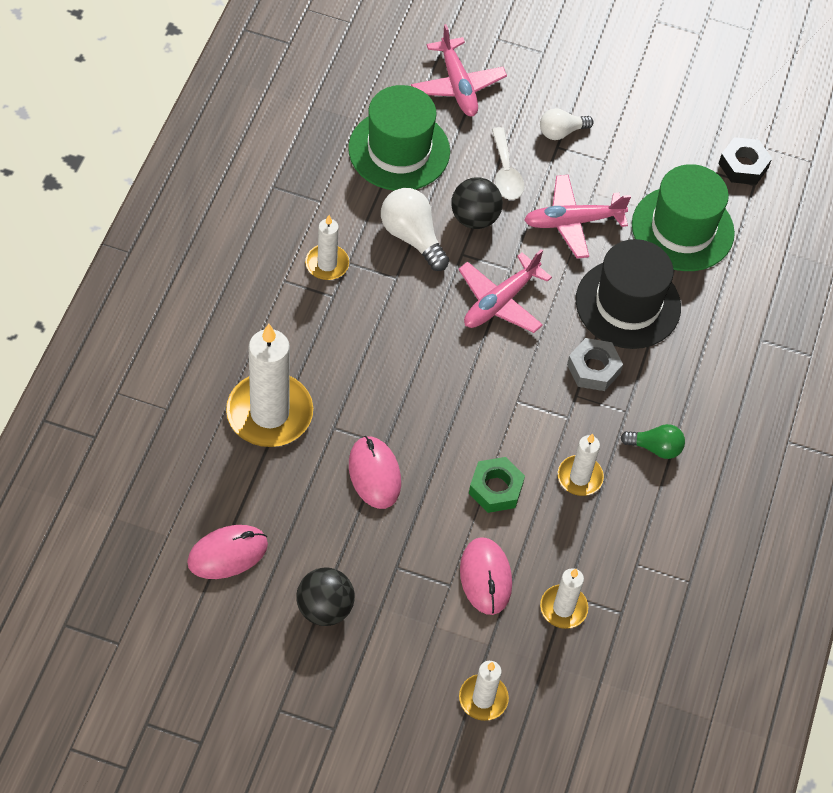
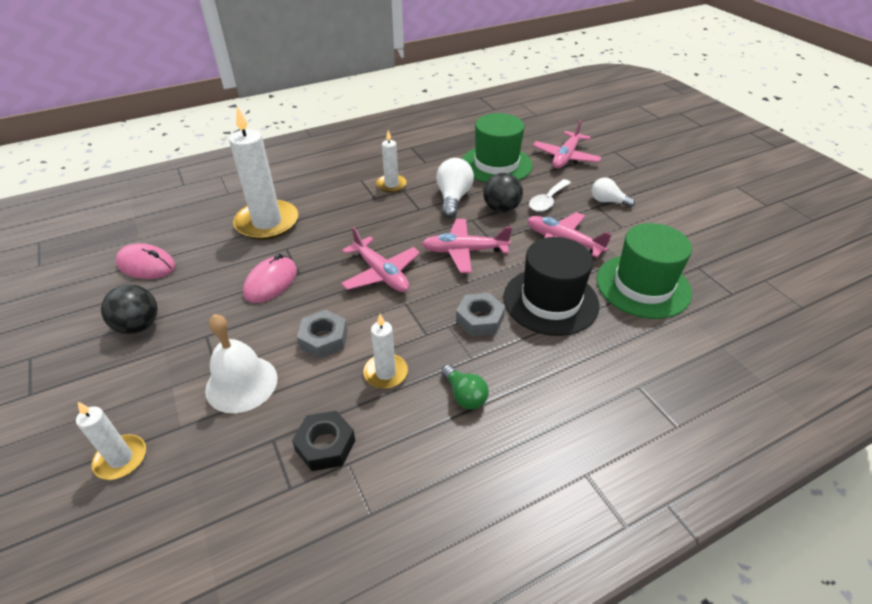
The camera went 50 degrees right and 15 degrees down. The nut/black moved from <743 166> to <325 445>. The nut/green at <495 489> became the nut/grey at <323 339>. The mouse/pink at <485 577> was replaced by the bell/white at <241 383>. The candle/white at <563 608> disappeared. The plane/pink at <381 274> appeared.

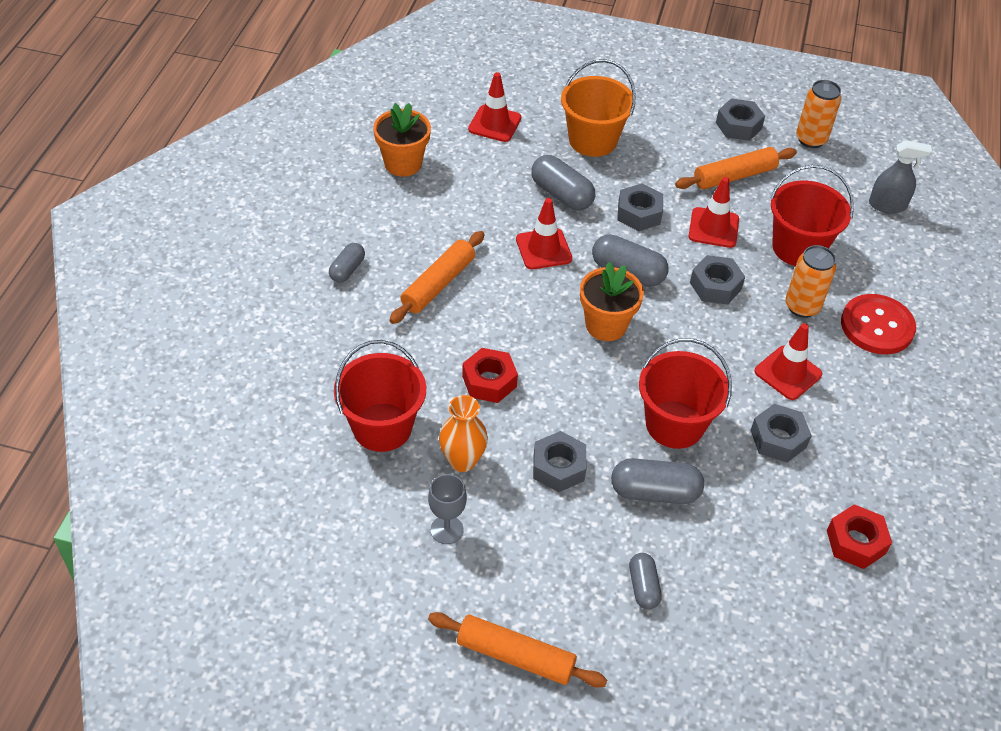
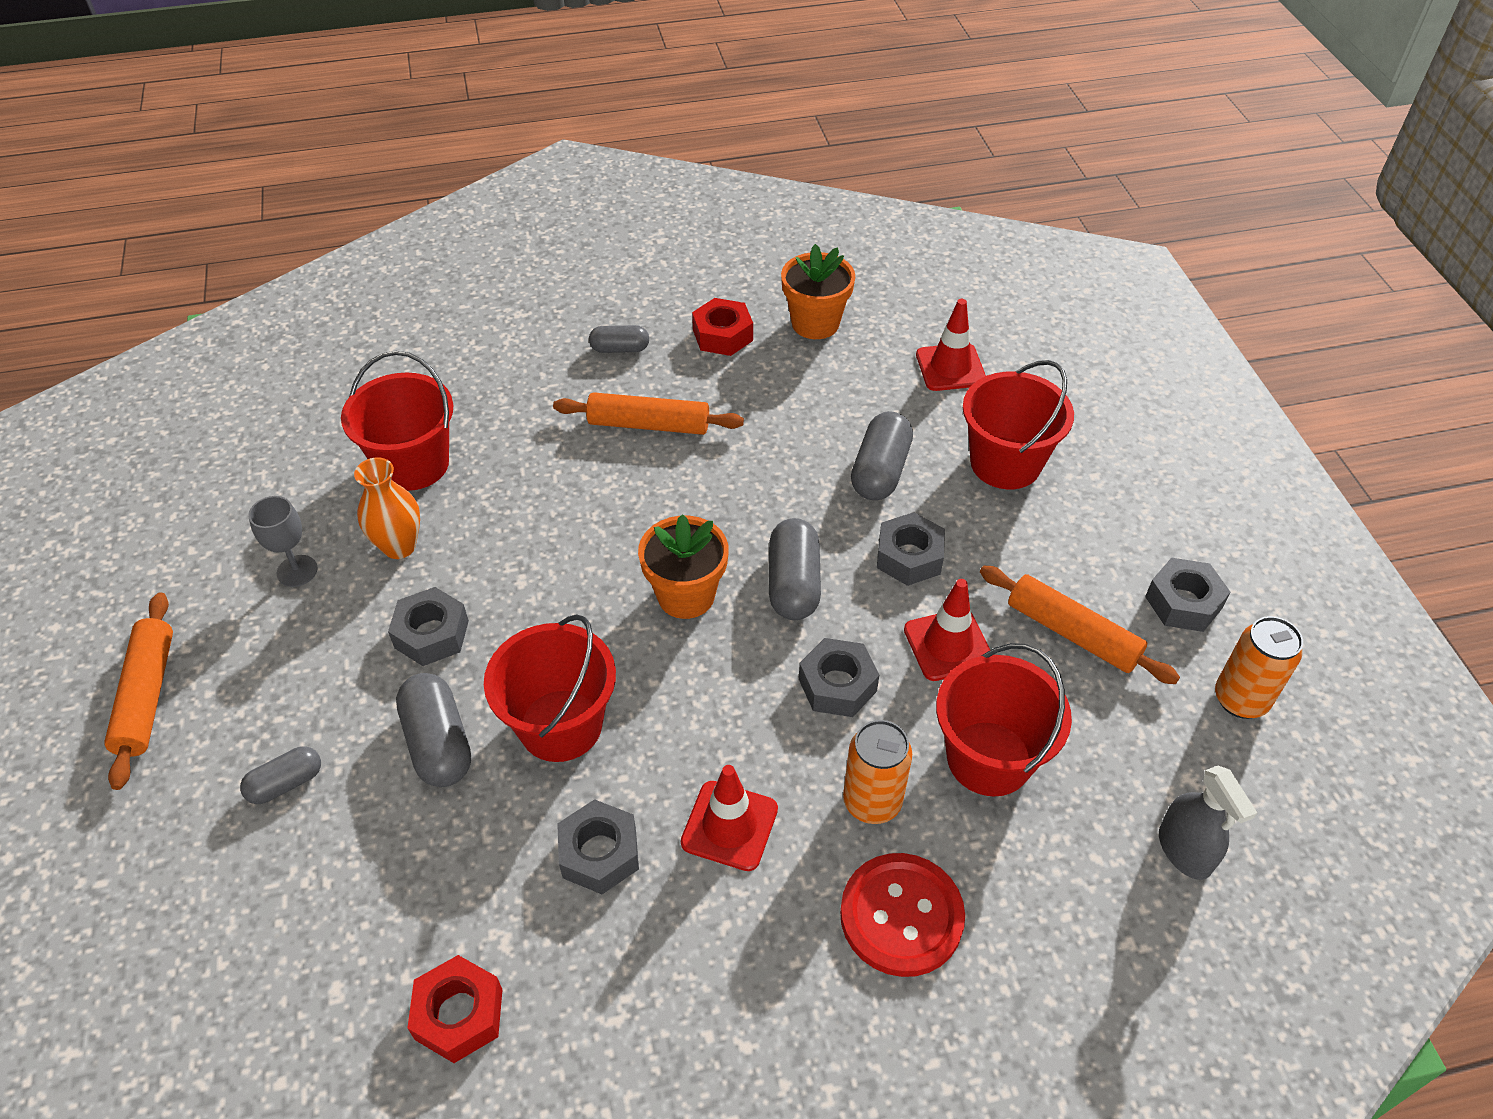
The camera went 65 degrees right and 0 degrees up. The bucket/orange at <592 140> became the bucket/red at <1005 463>. The traffic cone/red at <543 249> disappeared. The nut/red moved from <489 381> to <722 335>.

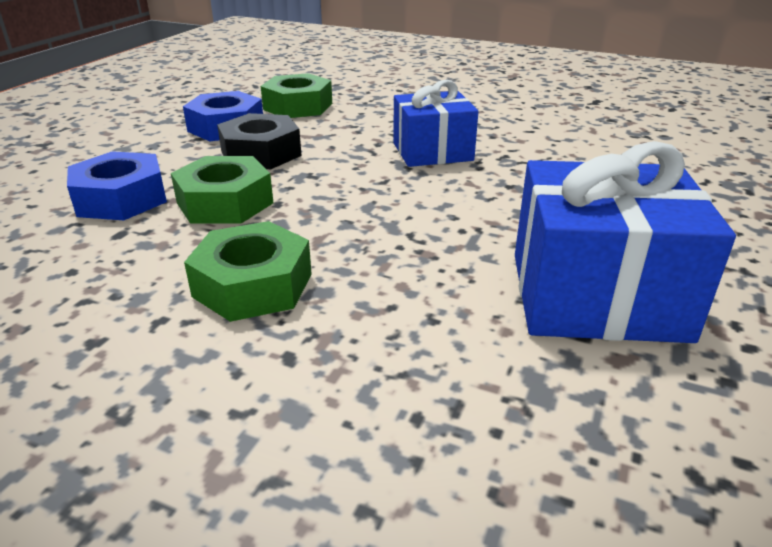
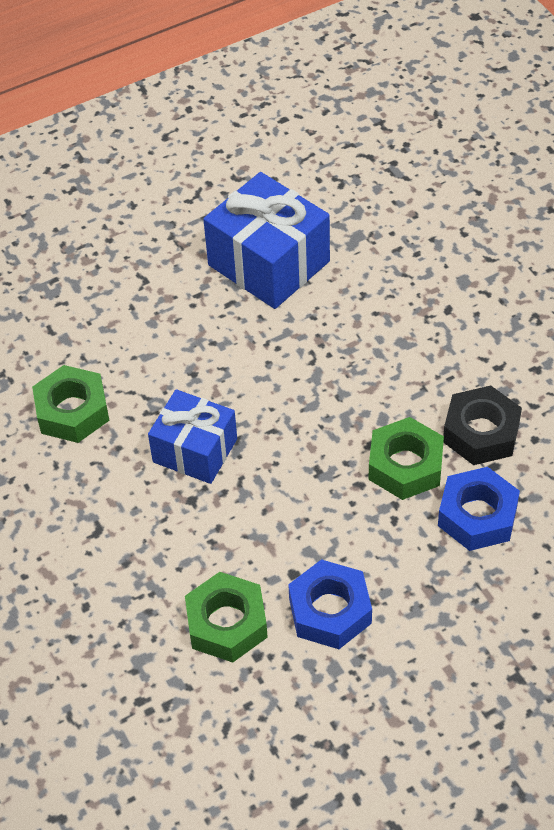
The camera went 140 degrees left and 20 degrees up. The nut/black moved from <261 153> to <481 433>. The nut/green moved from <253 285> to <72 411>.

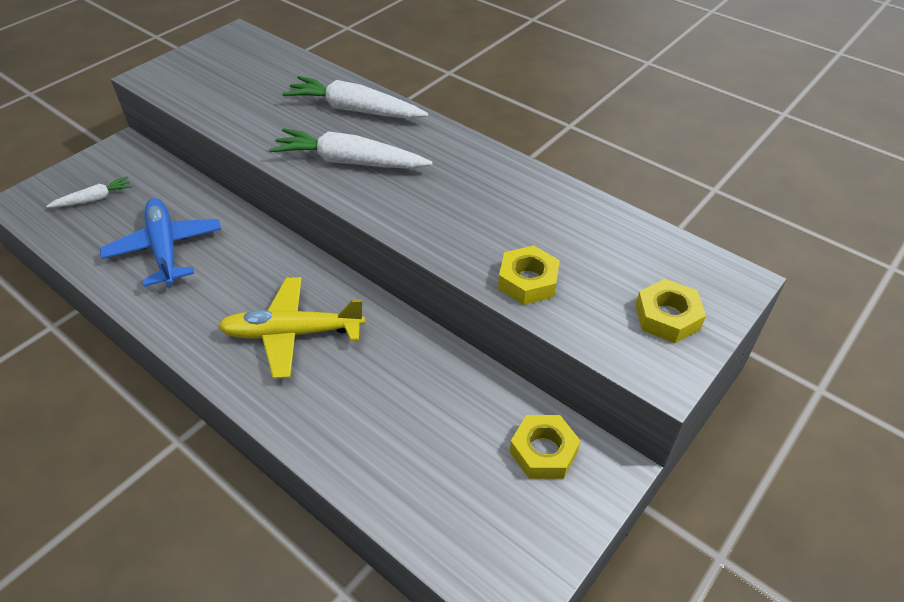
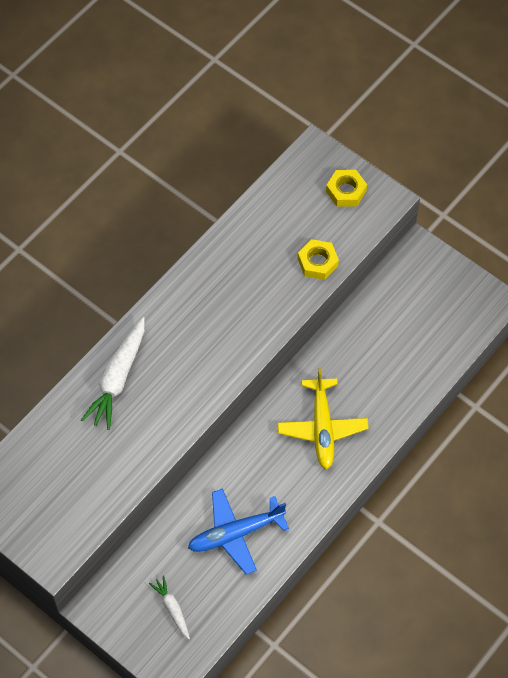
The camera went 90 degrees left and 15 degrees up. The carrot/white at <349 162> disappeared. The nut/yellow at <543 451> disappeared.

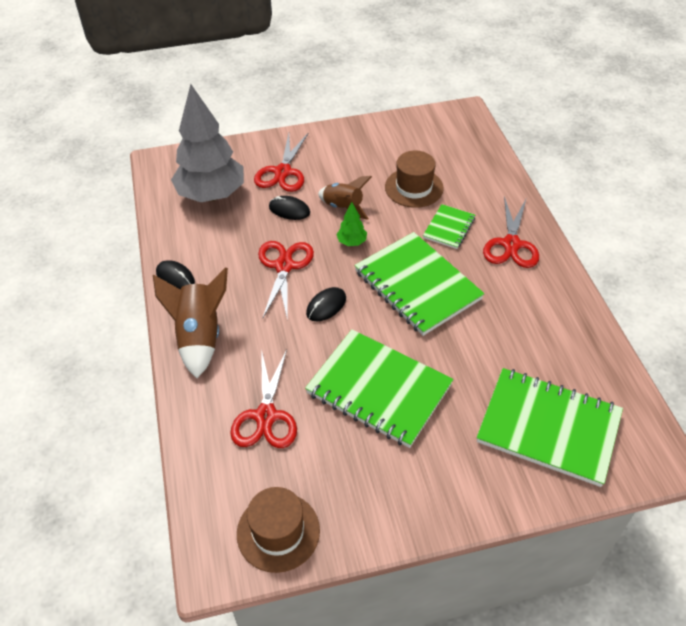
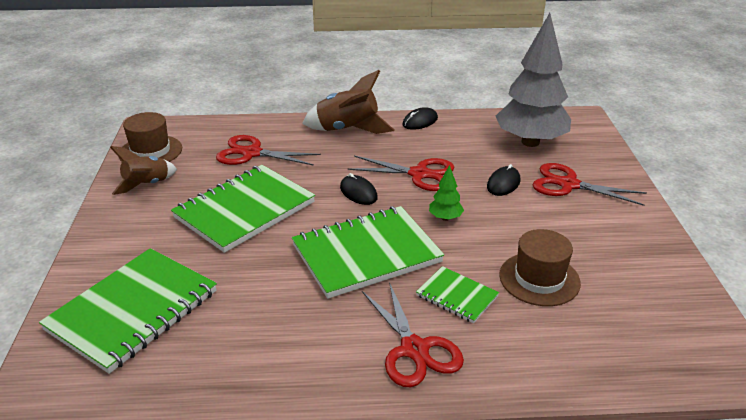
The camera went 100 degrees right and 15 degrees down. The rocket/brown moved from <343 207> to <147 185>. The scissors/red at <511 244> turned 135 degrees counterclockwise.

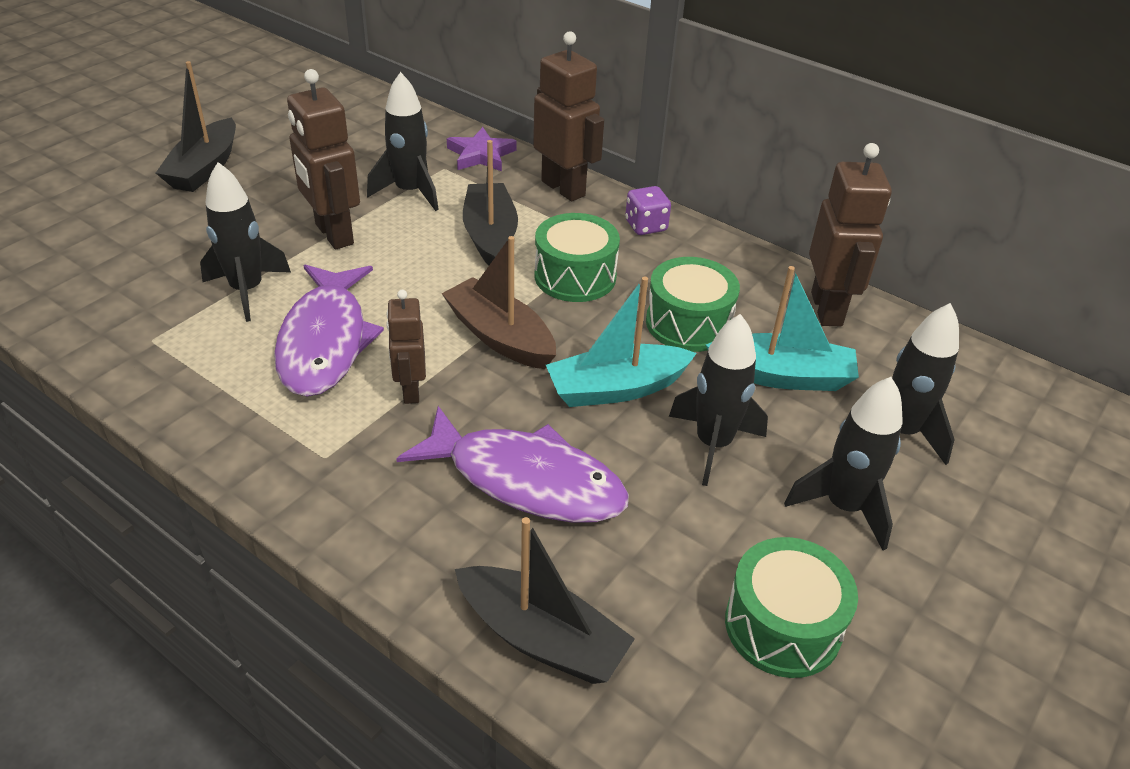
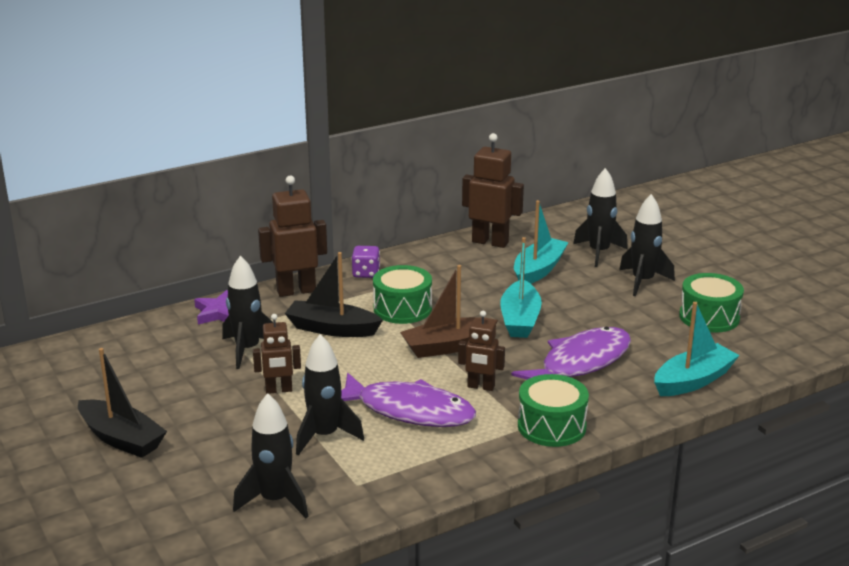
The camera went 65 degrees left and 15 degrees down. The robot/brown at <333 234> changed to 0.61 times the size. The drum/green moved from <688 323> to <551 426>. The rocket/black moved from <713 444> to <275 500>. The boat/black at <541 638> became the boat/turquoise at <693 381>.

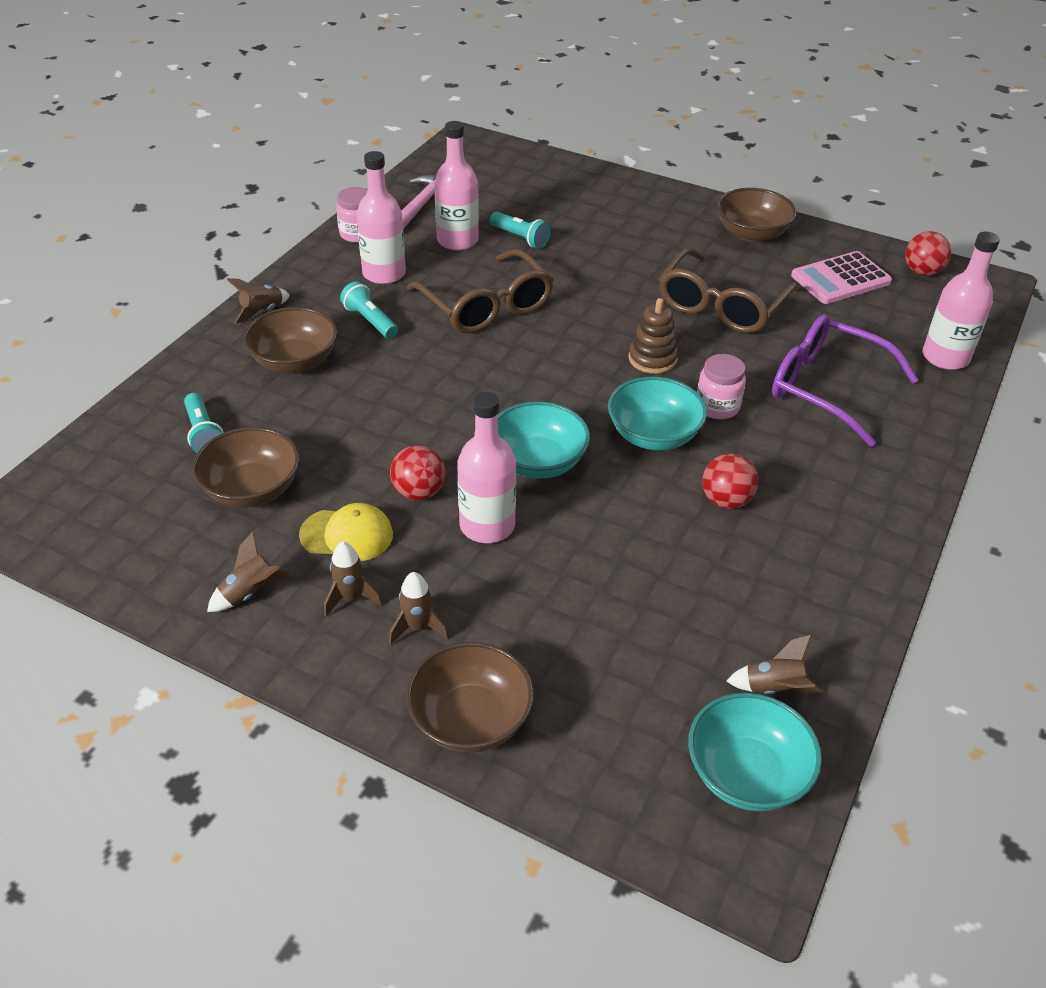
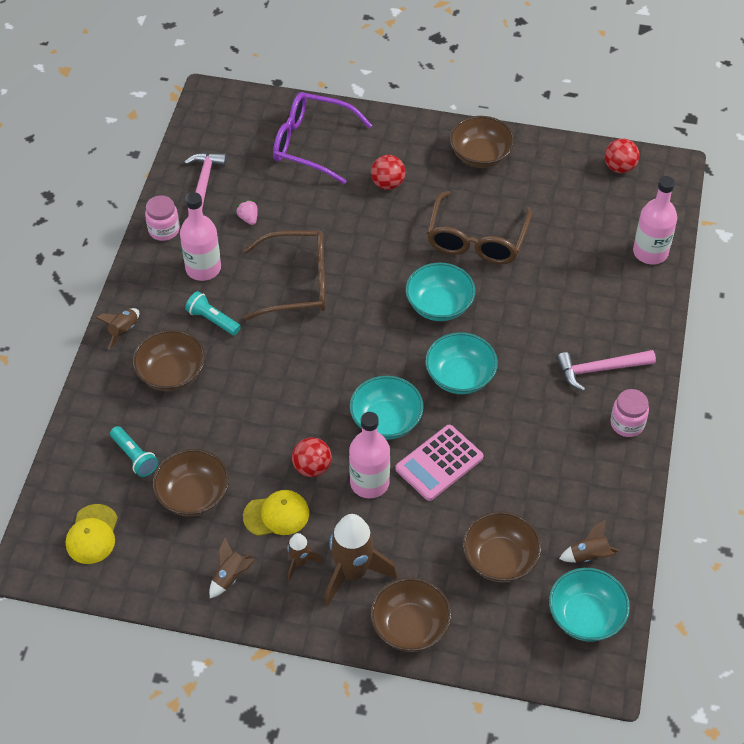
The camera went 15 degrees left and 10 degrees up. The bottle/pink at <457 241> was replaced by the strawberry/pink at <248 218>. The flashlight/turquoise at <520 238> disappeared. The glasses/brown at <487 306> turned 45 degrees counterclockwise. The calculator/pink moved from <840 279> to <439 463>. The stacking toy/brown at <652 359> was replaced by the bowl/turquoise at <439 305>. The glasses/purple moved from <826 387> to <311 144>. The jar/pink moved from <717 406> to <627 424>. The ball/red moved from <726 500> to <387 184>. The rocket/brown at <418 628> changed to 1.97 times the size. The hammer/pink at <600 369> appeared. The cap/yellow at <92 534> appeared. The bowl/brown at <500 559> appeared.

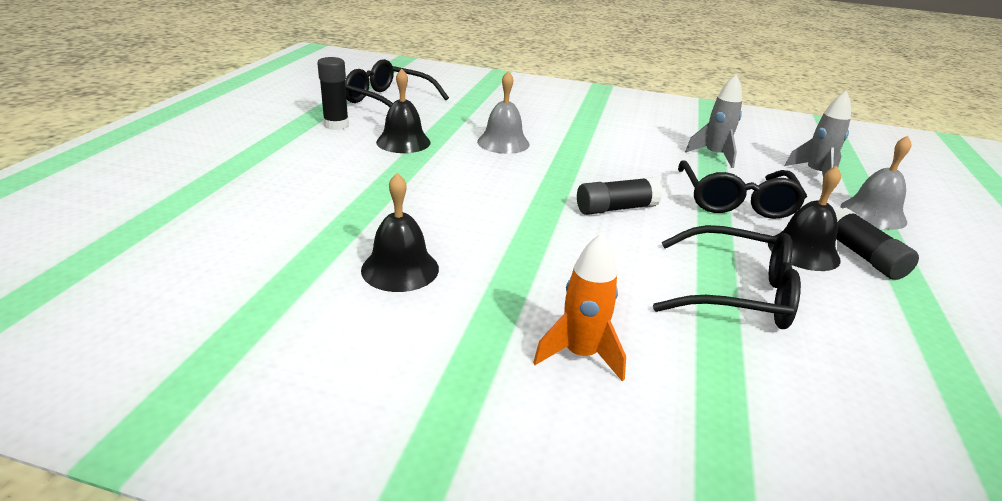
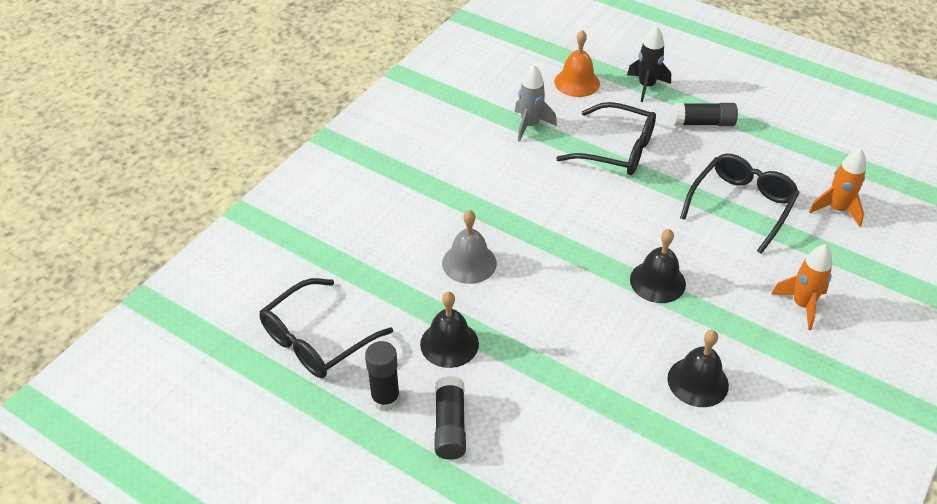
The camera went 70 degrees left and 15 degrees up. The rocket/grey at <815 174> was replaced by the bell/orange at <577 82>. The bell/grey at <873 214> was replaced by the rocket/black at <646 86>. The bell/black moved from <803 251> to <657 281>. The glue stick/black moved from <616 208> to <450 426>. The rocket/orange at <836 209> appeared.

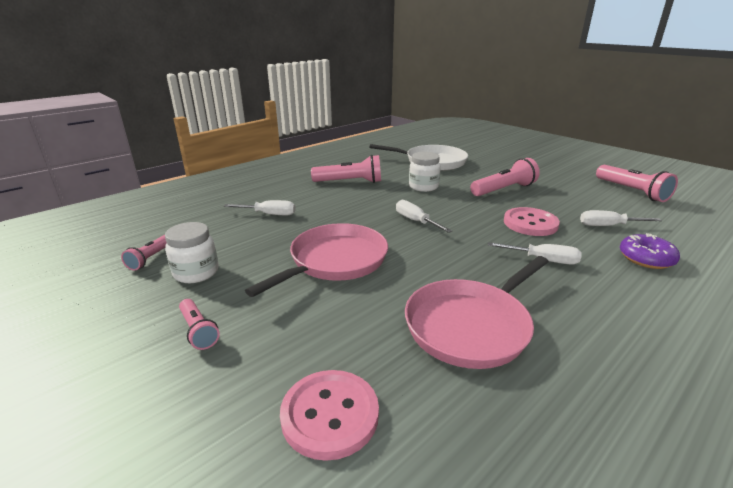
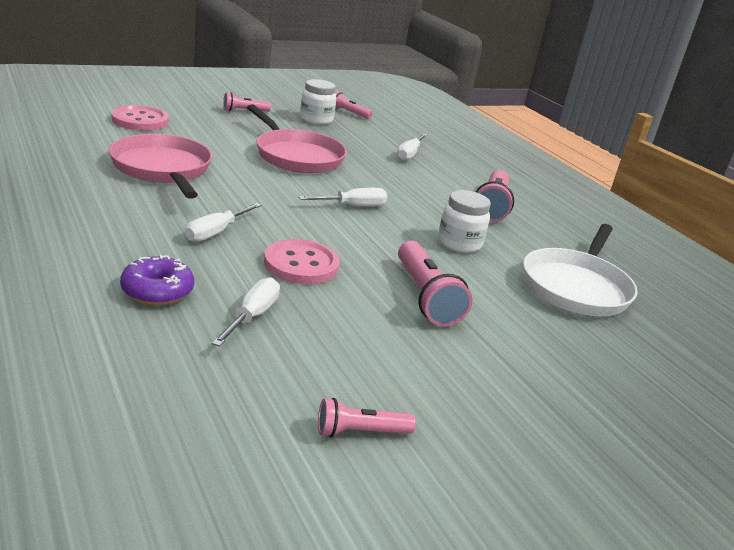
The camera went 100 degrees right and 0 degrees up. The flashlight/pink at <631 191> changed to 0.57 times the size.

